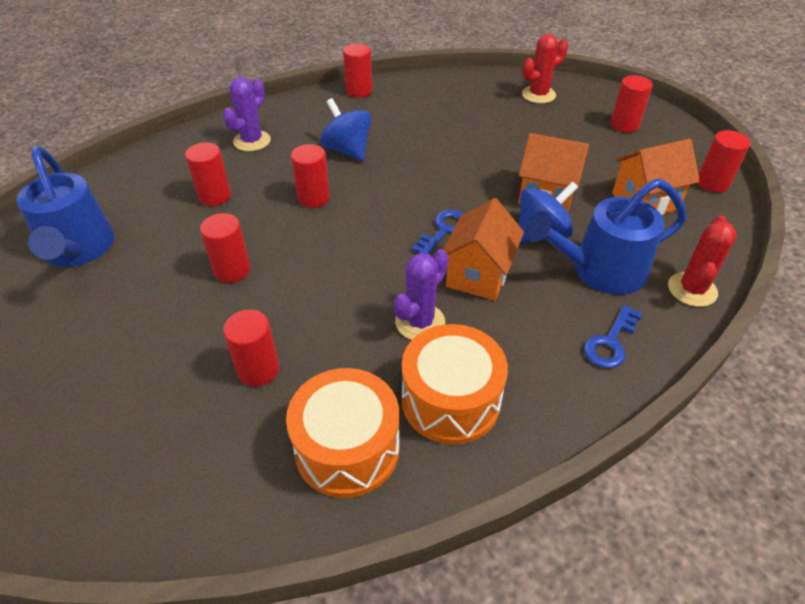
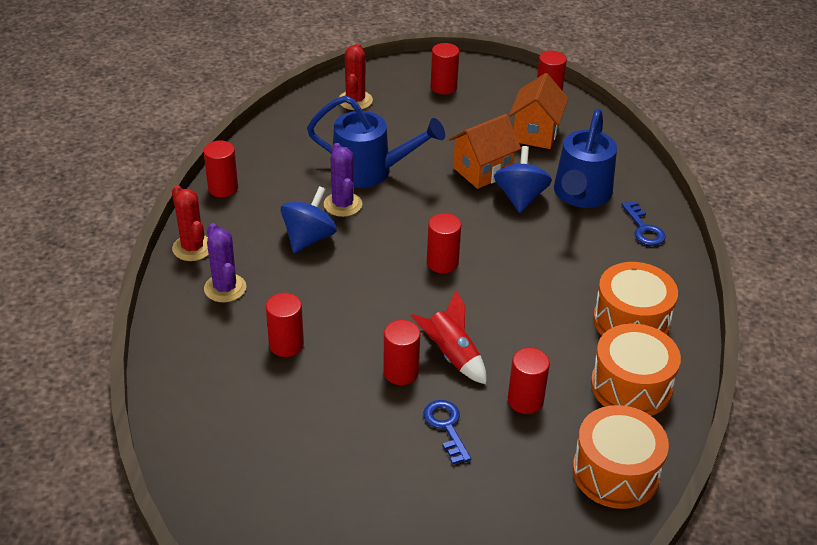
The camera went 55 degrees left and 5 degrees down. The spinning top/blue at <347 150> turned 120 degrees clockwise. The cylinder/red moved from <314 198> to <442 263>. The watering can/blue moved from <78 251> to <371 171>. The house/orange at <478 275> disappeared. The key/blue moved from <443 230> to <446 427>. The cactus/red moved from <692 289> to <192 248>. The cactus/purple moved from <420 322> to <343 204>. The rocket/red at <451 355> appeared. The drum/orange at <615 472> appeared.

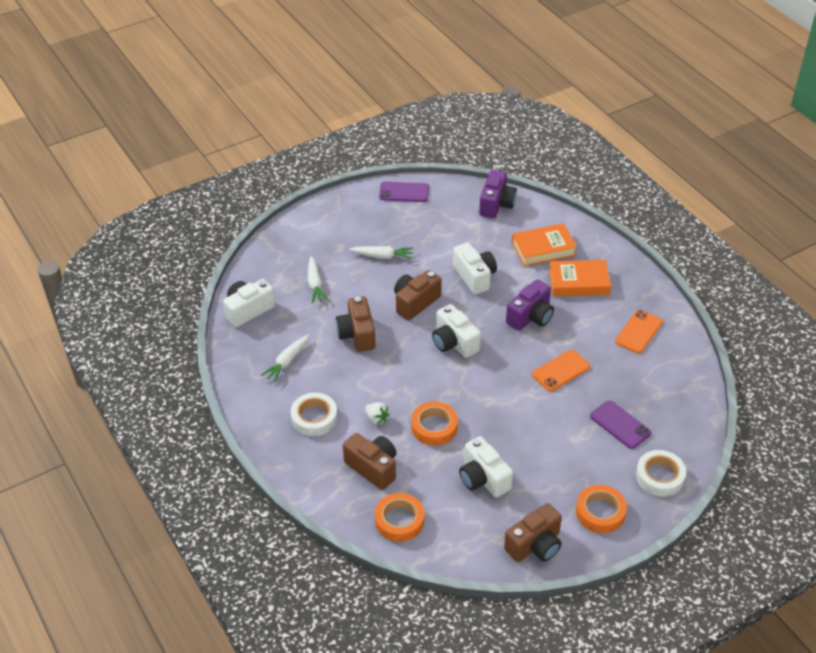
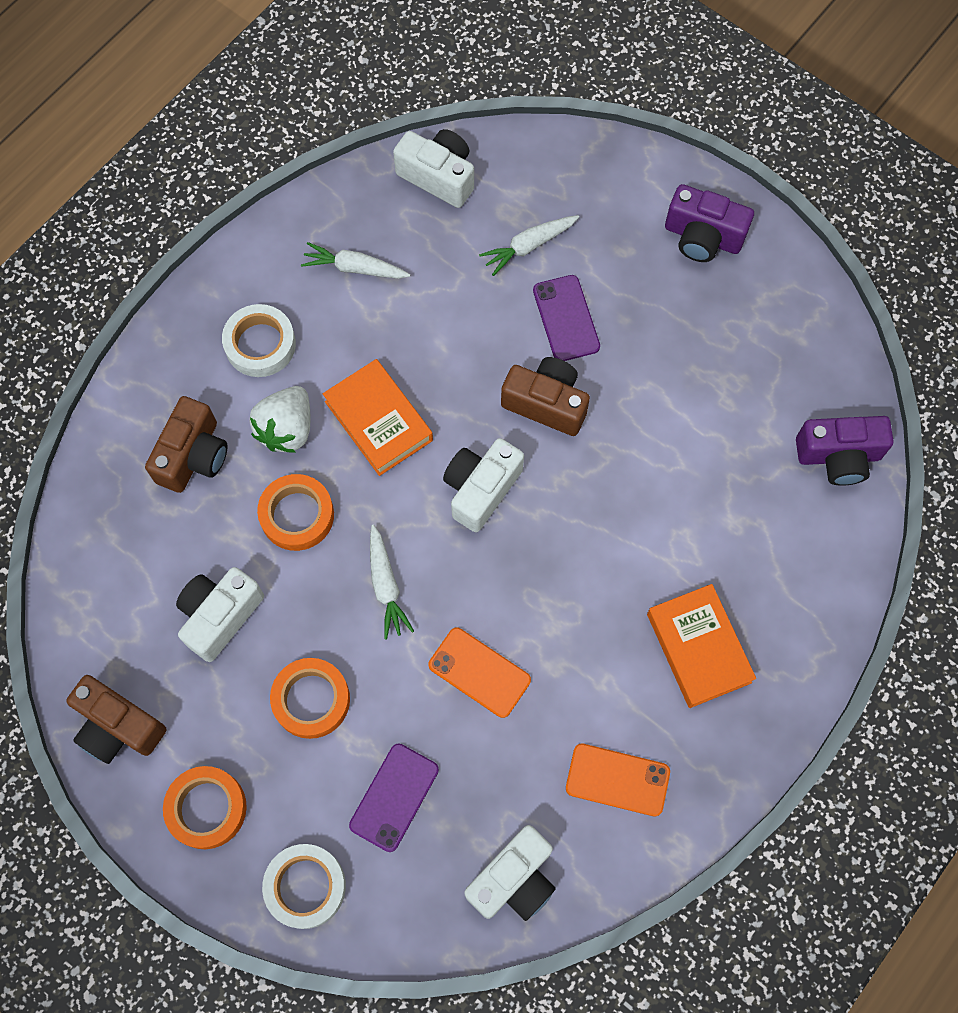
The camera went 70 degrees right and 25 degrees up. The phone/purple moved from <404 192> to <566 318>. The book/orange moved from <543 249> to <378 421>. The camera/white moved from <475 277> to <513 879>. The carrot/white moved from <382 256> to <386 586>. The camera/purple moved from <531 317> to <702 237>. The camera/brown at <357 334> disappeared. The strawberry/white at <376 418> changed to 1.74 times the size. The tape/orange moved from <399 520> to <311 700>.

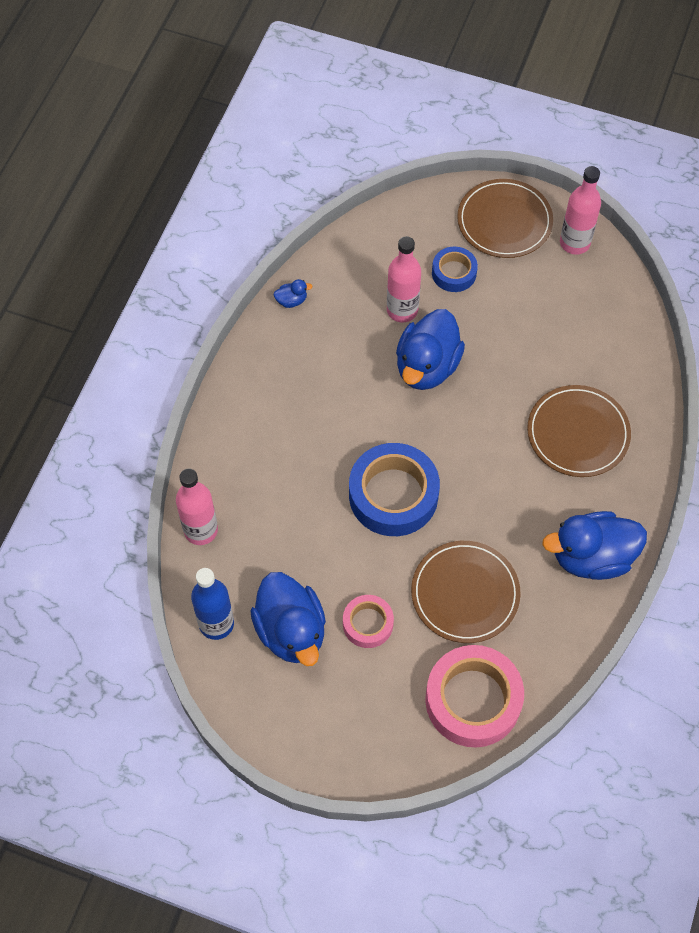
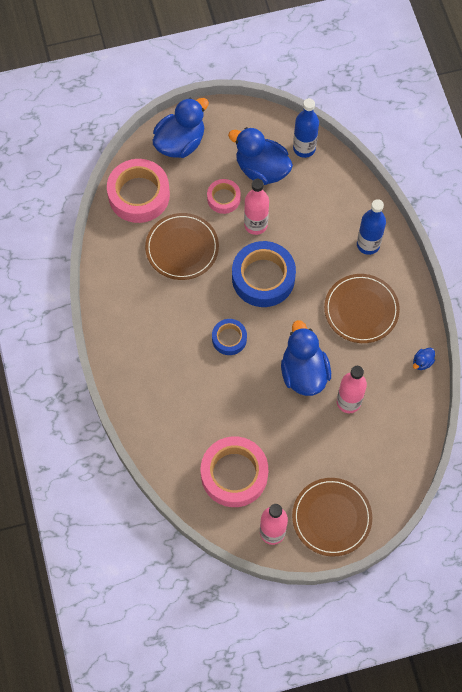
The camera went 145 degrees right and 5 degrees up. The tape/blue moved from <454 273> to <229 339>. The plate/brown moved from <578 433> to <361 310>. The bottle/pink moved from <201 530> to <255 225>. The duck/blue moved from <591 557> to <180 143>. The bottle/blue at <368 244> appeared. The tape/pink at <234 474> appeared.

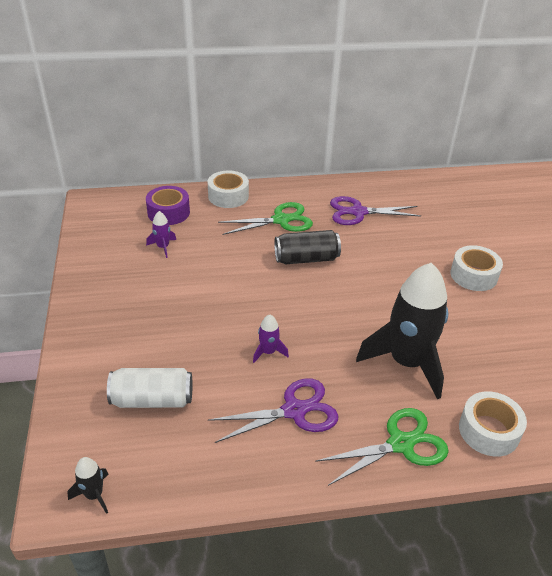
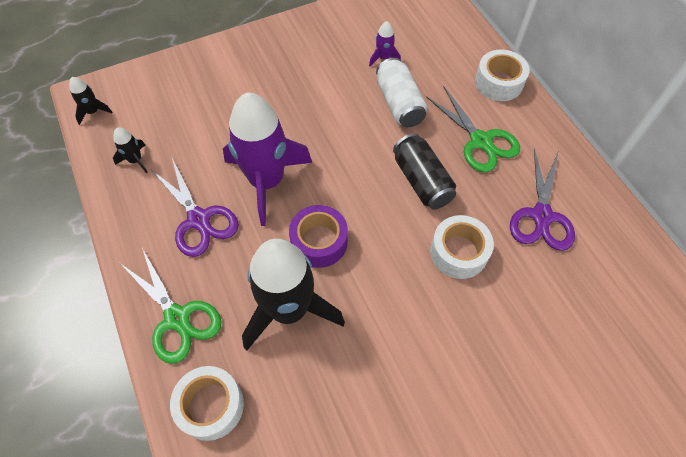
The camera went 75 degrees right and 20 degrees up. The tape/purple moved from <168 212> to <319 241>. The scissors/purple at <358 212> turned 150 degrees counterclockwise. The tape/white moved from <473 275> to <458 252>. The rocket/purple at <268 352> changed to 2.44 times the size. The can/white moved from <152 399> to <399 103>. The rocket/black at <135 160> appeared.

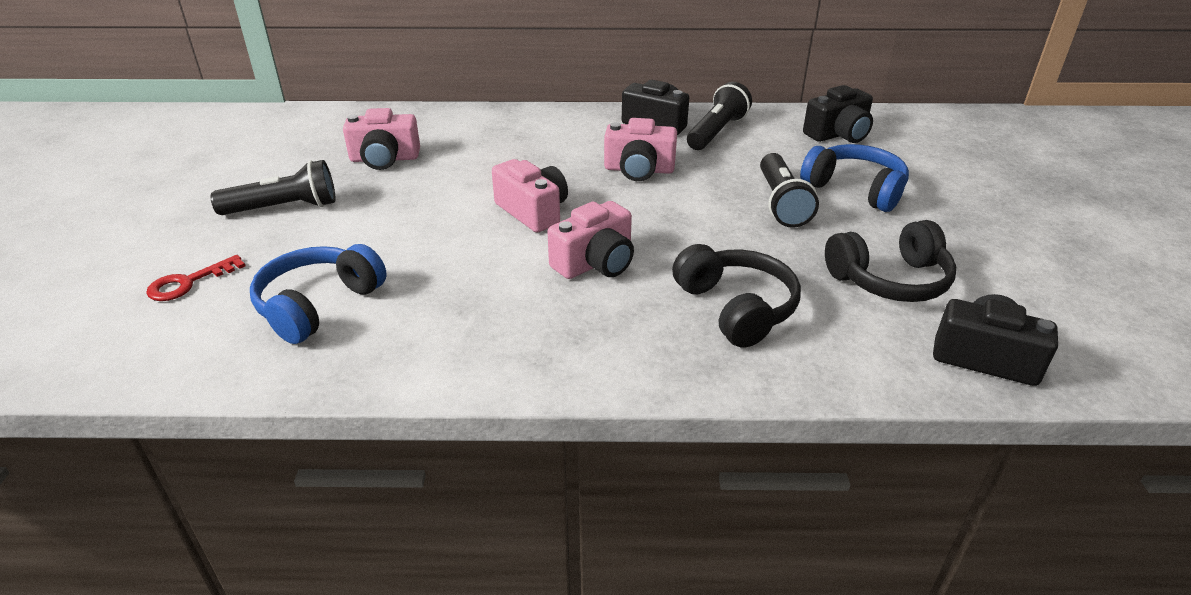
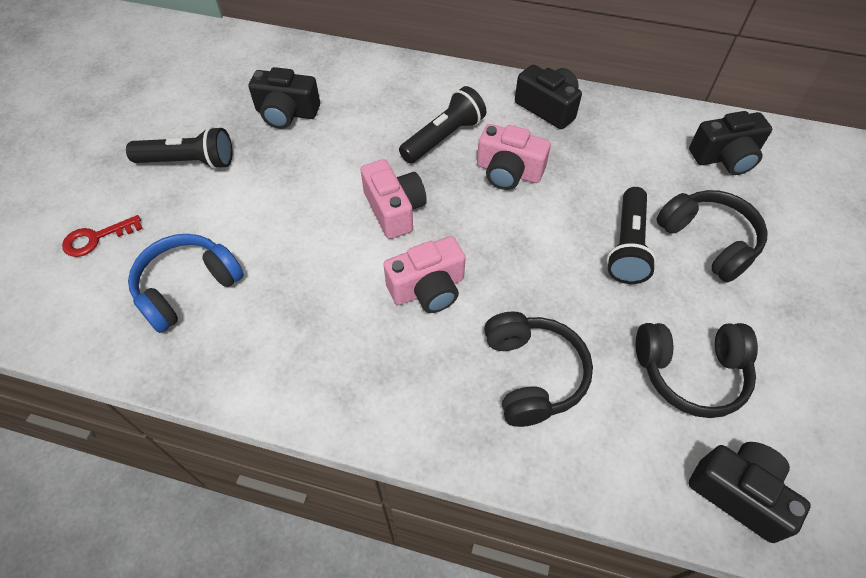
The camera went 15 degrees right and 20 degrees up. The flashlight/black moved from <717 132> to <444 138>. The camera/pink at <384 159> became the camera/black at <286 113>. The headphones/blue at <855 189> became the headphones/black at <708 241>.

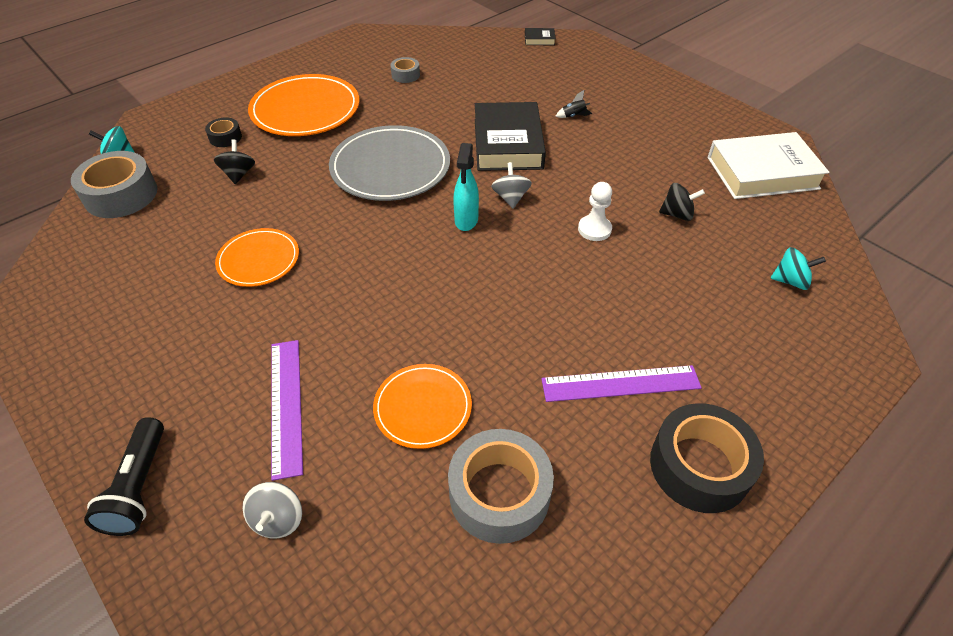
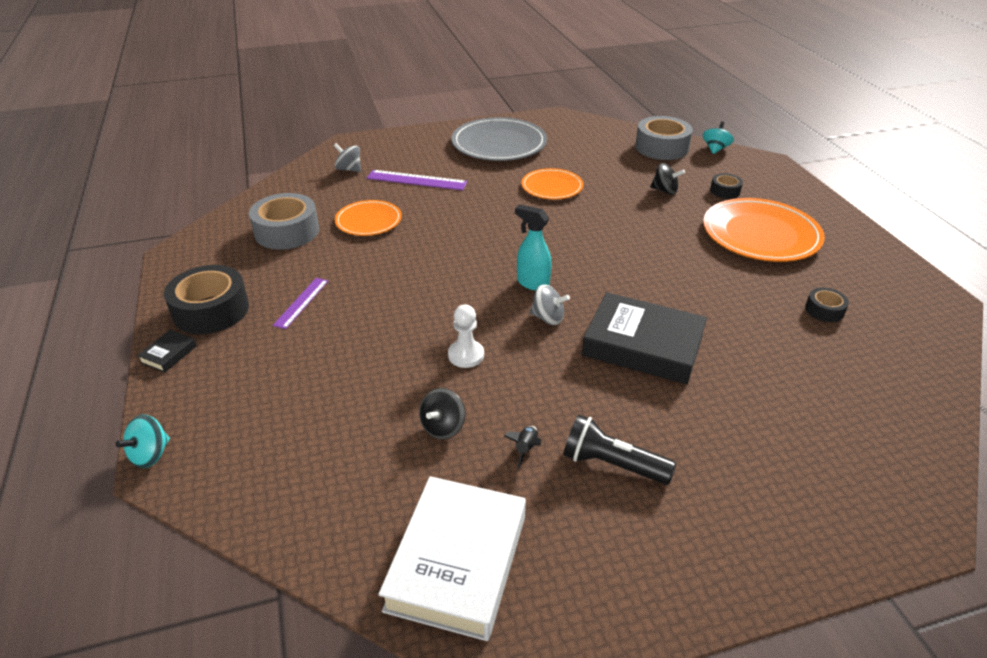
The camera went 115 degrees right and 10 degrees down. The book/black moved from <539 39> to <169 354>. The tape/grey at <405 75> became the tape/black at <824 310>. The rocket/black moved from <573 116> to <525 449>. The plate/grey moved from <390 167> to <499 144>. The spinning top/turquoise moved from <790 281> to <150 455>. The ruler/purple at <620 383> changed to 0.65 times the size. The flashlight/black moved from <139 486> to <612 464>.

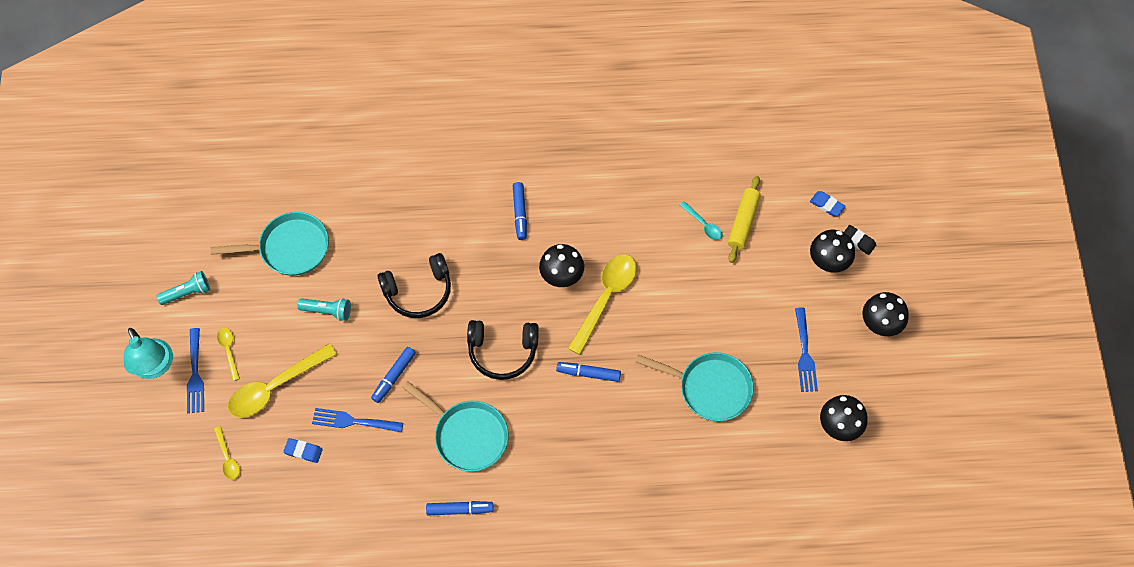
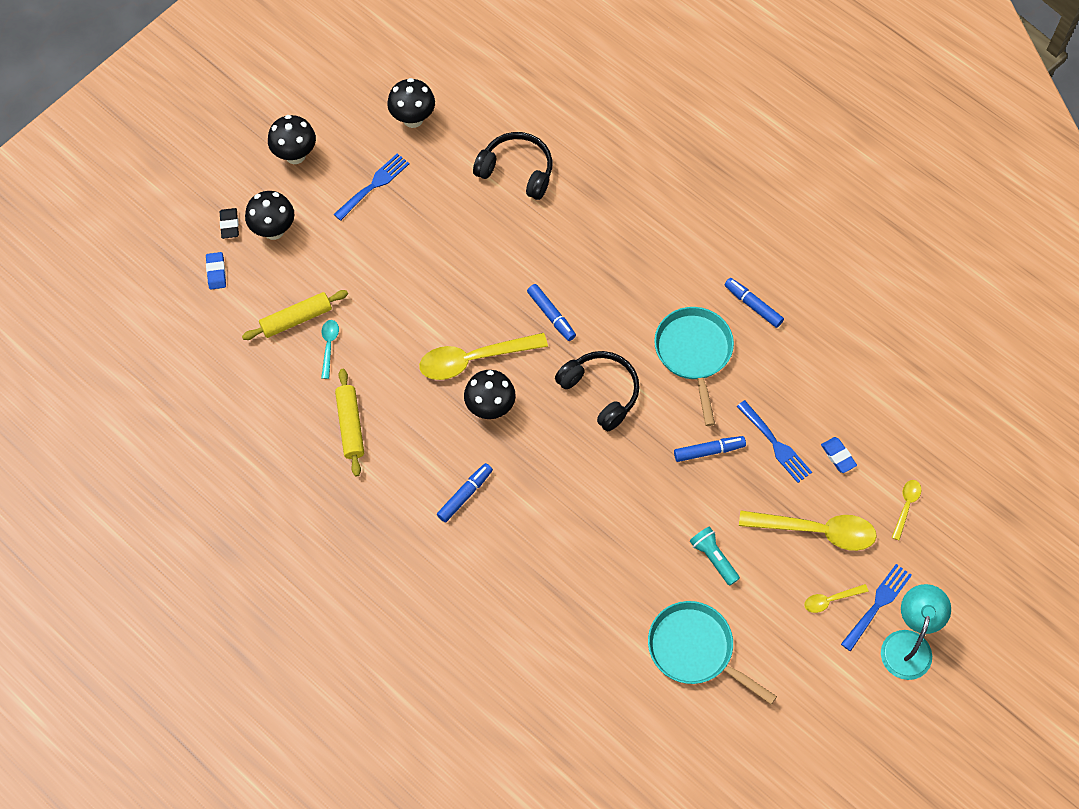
The camera went 135 degrees left and 0 degrees up. The headphones/black moved from <418 291> to <517 171>. The flashlight/turquoise at <187 293> disappeared. The spoon/yellow at <229 351> turned 45 degrees clockwise. The pan/turquoise at <710 388> disappeared. The rolling pin/yellow at <350 425> appeared.

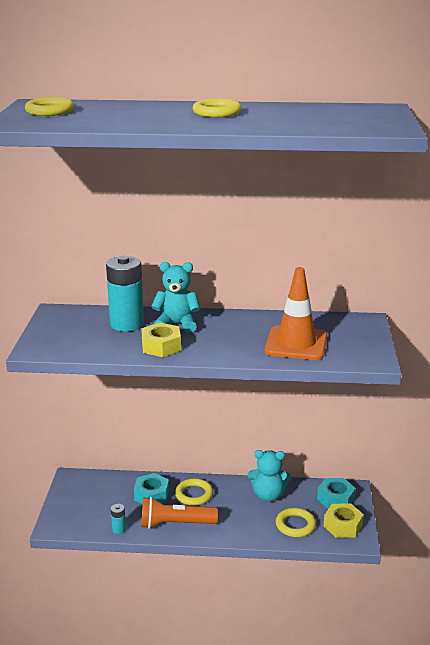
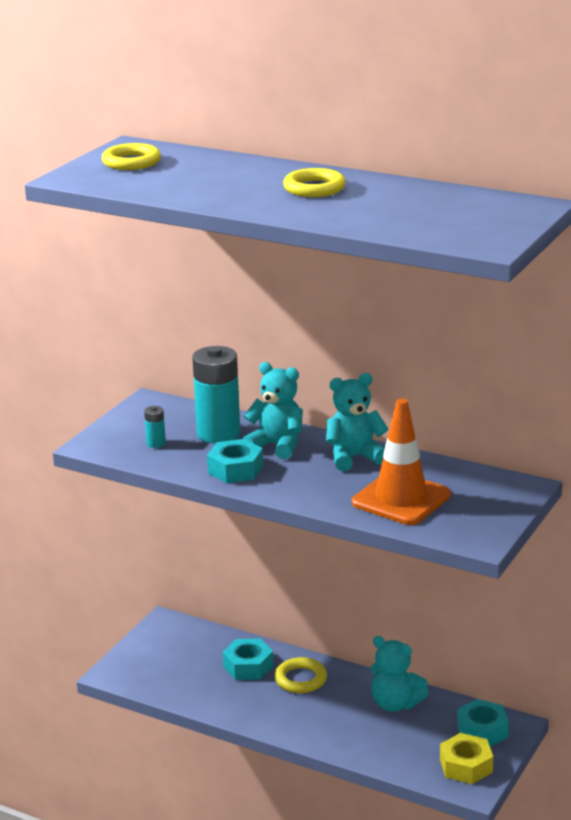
The camera went 25 degrees right and 0 degrees up. The nut/yellow at <161 346> became the nut/turquoise at <235 469>. The flashlight/orange at <175 524> disappeared. The battery/turquoise moved from <119 529> to <156 443>. The ring/yellow at <295 525> disappeared. The teddy bear/turquoise at <354 457> appeared.

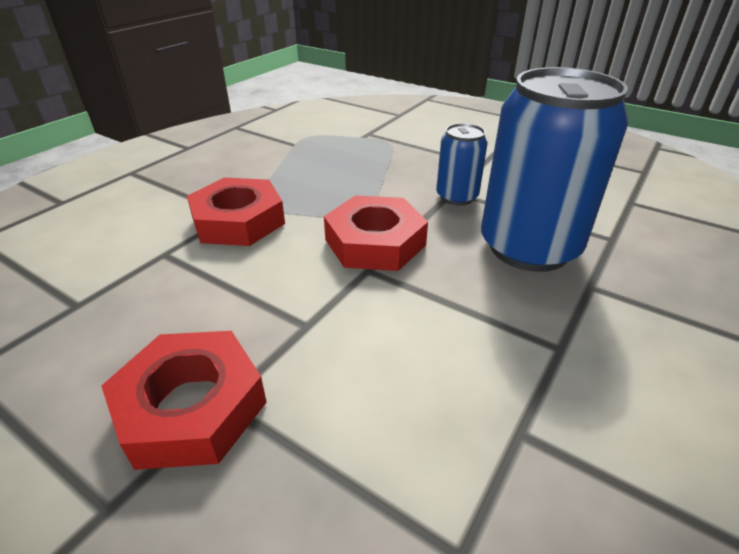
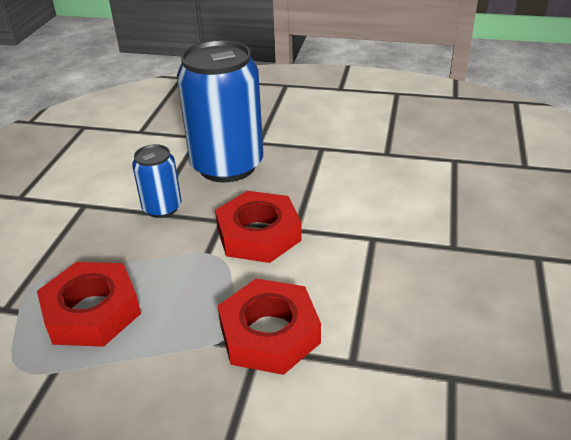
The camera went 110 degrees left and 0 degrees up. The nut/red moved from <191 407> to <92 312>.

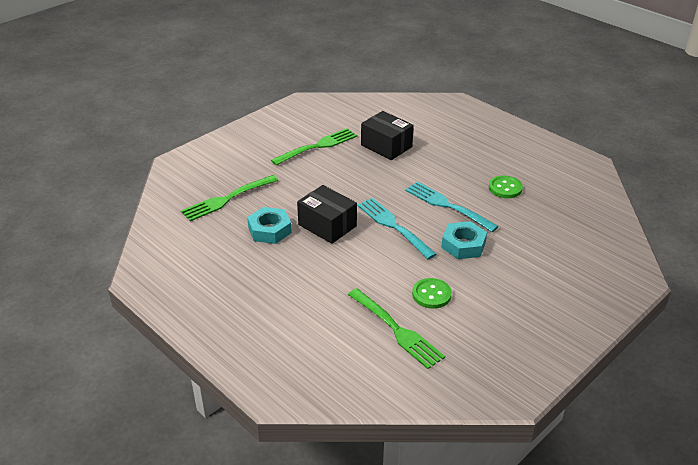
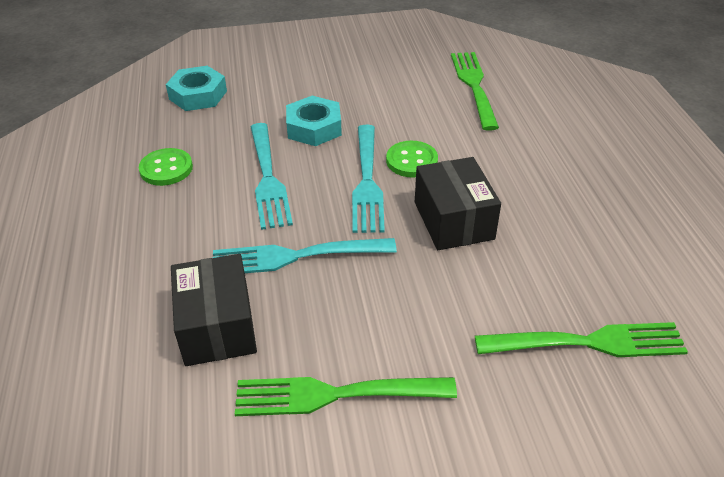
The camera went 145 degrees left and 5 degrees up. The nut/turquoise moved from <269 230> to <198 95>. The button/green moved from <431 294> to <411 161>. The fork/turquoise at <295 256> appeared.

